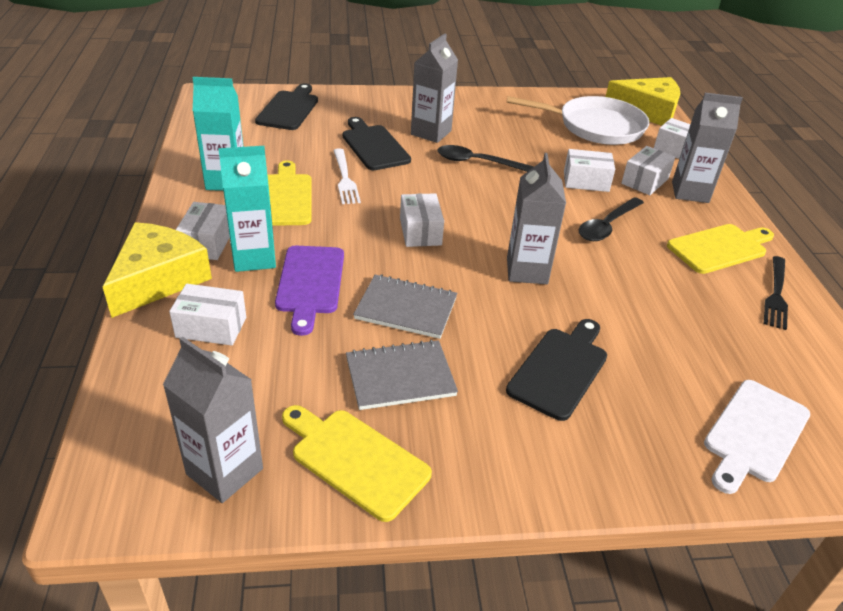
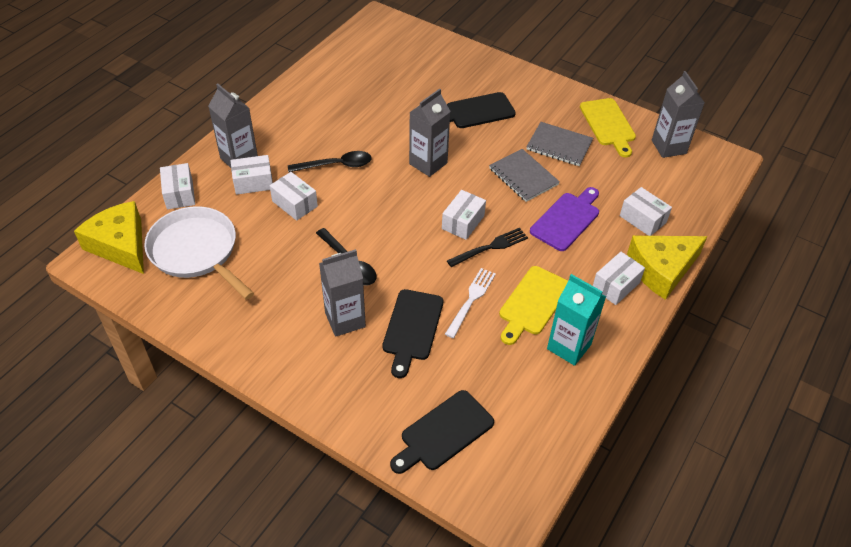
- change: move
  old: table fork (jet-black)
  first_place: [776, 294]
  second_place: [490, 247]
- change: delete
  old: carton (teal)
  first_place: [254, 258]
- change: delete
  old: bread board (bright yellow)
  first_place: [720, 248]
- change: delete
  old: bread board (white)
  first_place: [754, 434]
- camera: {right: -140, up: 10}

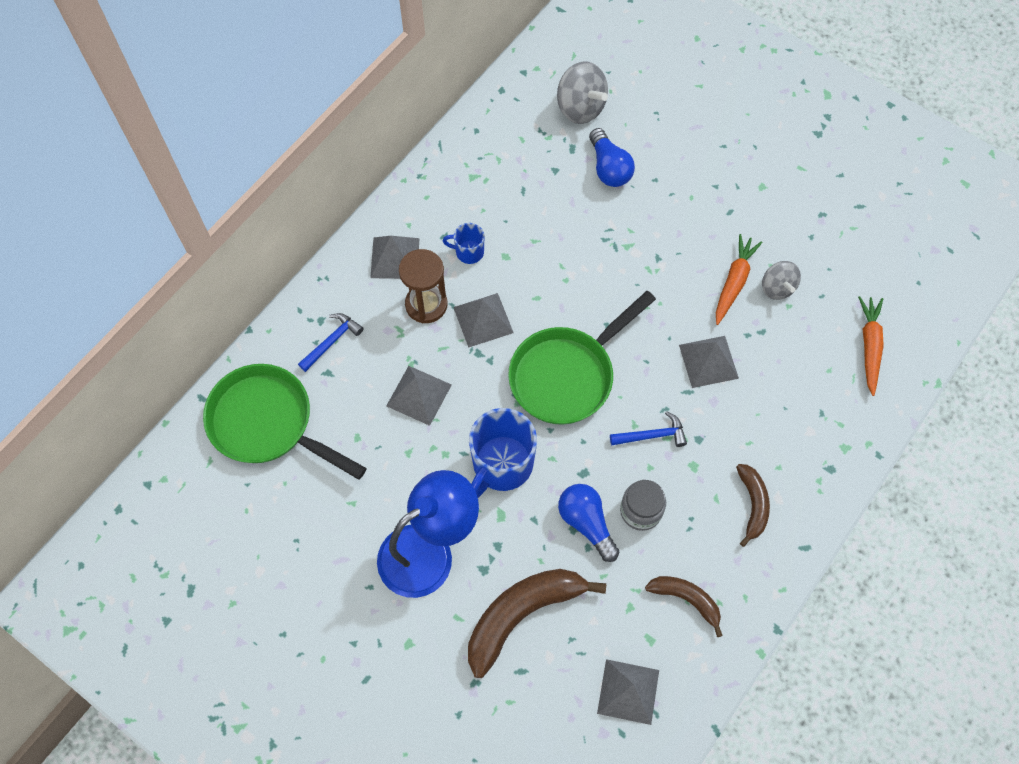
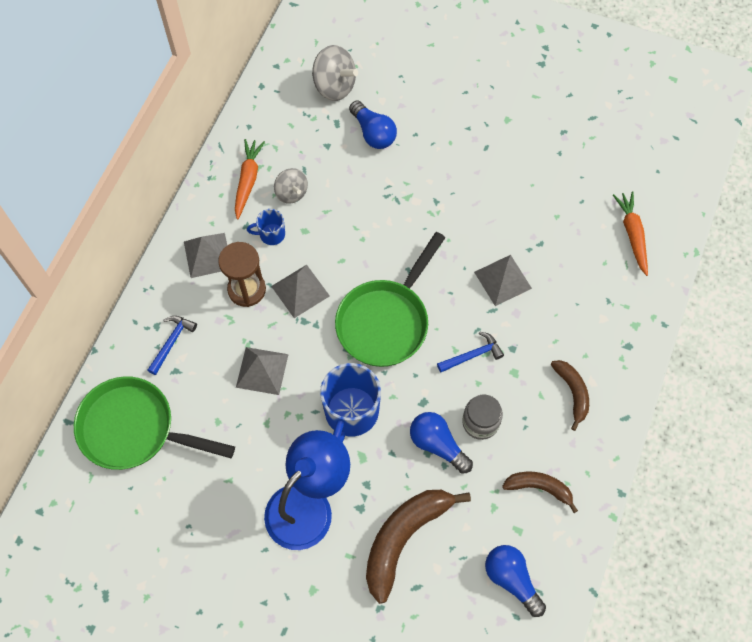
- change: move
  old: toy carrot (bright orange)
  first_place: [734, 282]
  second_place: [248, 180]
- change: move
  old: whirligig (grey)
  first_place: [777, 288]
  second_place: [291, 193]
- change: replace
  old: pyramid (grey)
  new: bulb (cobalt)
  first_place: [628, 691]
  second_place: [511, 579]
- camera: {right: -15, up: 0}

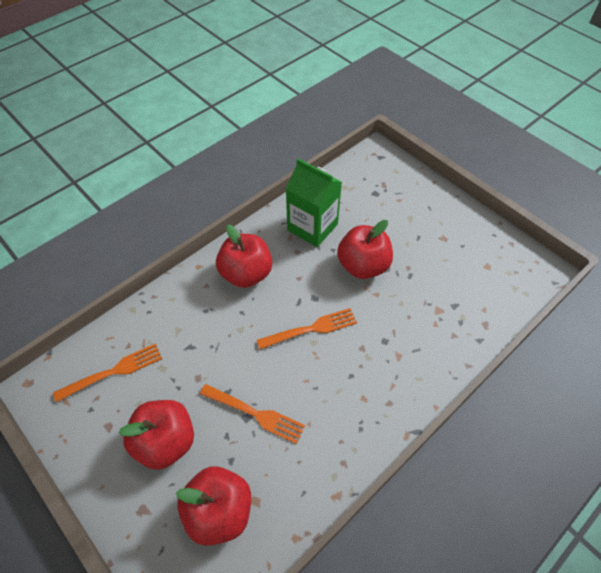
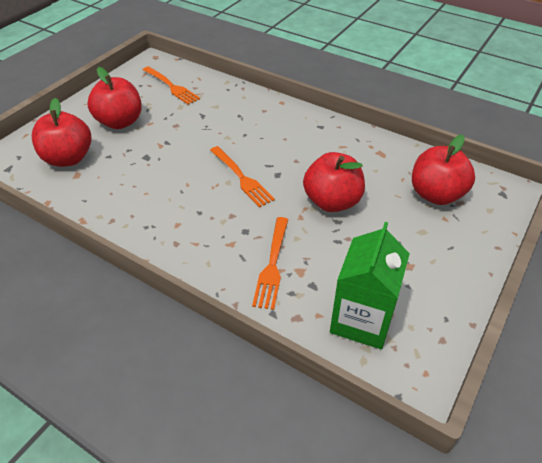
- change: move
  old: table fork (bright orange)
  first_place: [255, 414]
  second_place: [272, 265]
- change: move
  old: carton (emerald)
  first_place: [312, 227]
  second_place: [361, 320]
- change: move
  old: apple fruit (red)
  first_place: [246, 274]
  second_place: [436, 194]
- camera: {right: 75, up: -10}

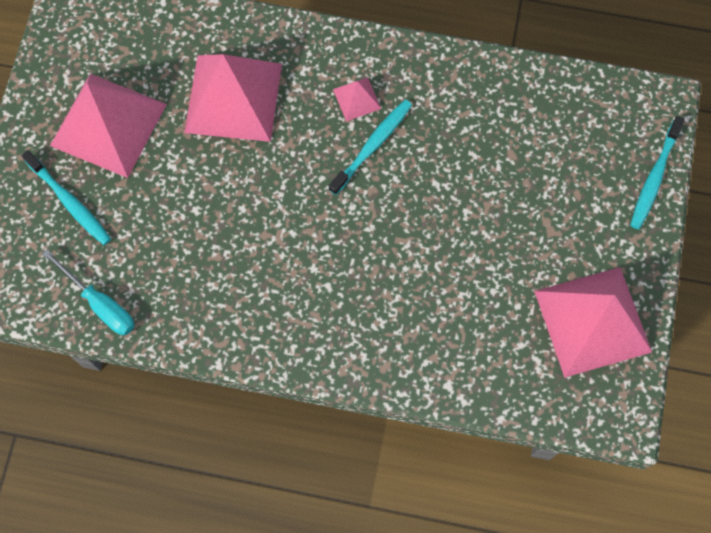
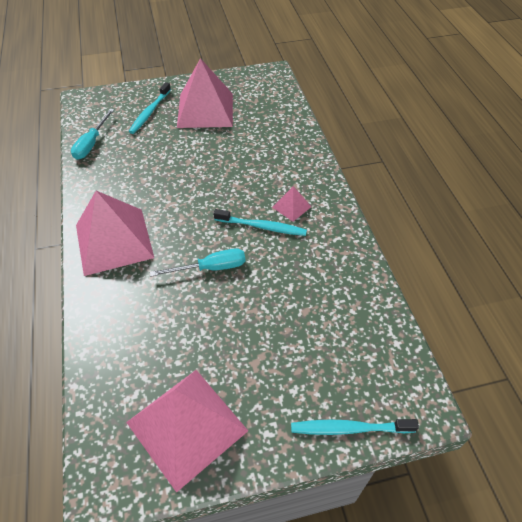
- change: move
  old: pyramid (rose-pink)
  first_place: [233, 97]
  second_place: [114, 241]
- change: insert
  new: hand screwdriver (teal)
  second_place: [210, 268]
- camera: {right: 65, up: -20}

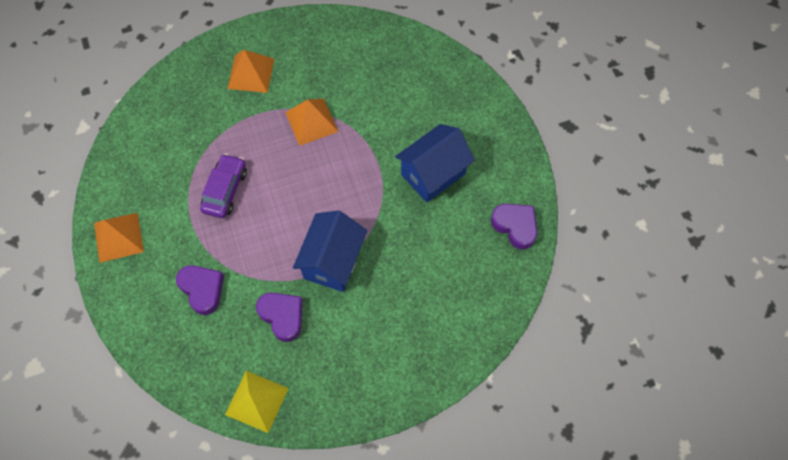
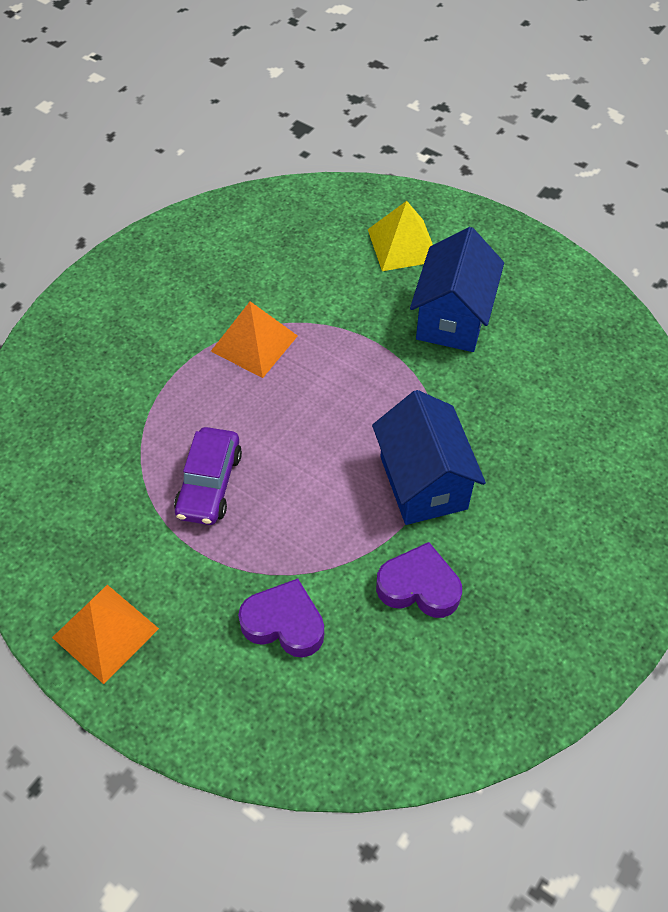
- change: rotate
  old: toy car (violet)
  first_place: [225, 190]
  second_place: [209, 484]
  degrees: -150
- change: move
  old: pyramid (bright yellow)
  first_place: [257, 401]
  second_place: [403, 245]
- change: delete
  old: pyramid (bright orange)
  first_place: [251, 73]
- change: delete
  old: heart (violet)
  first_place: [515, 226]
- camera: {right: -35, up: -10}

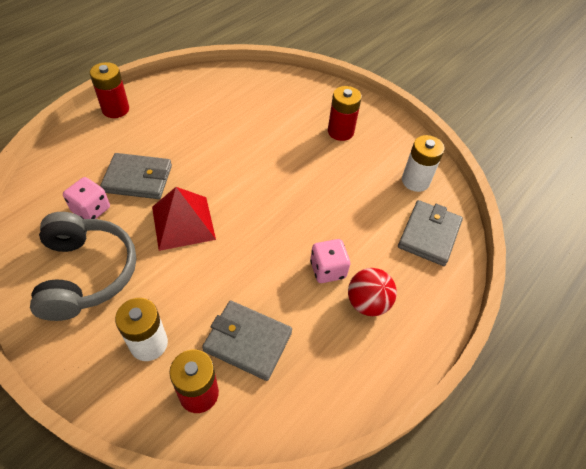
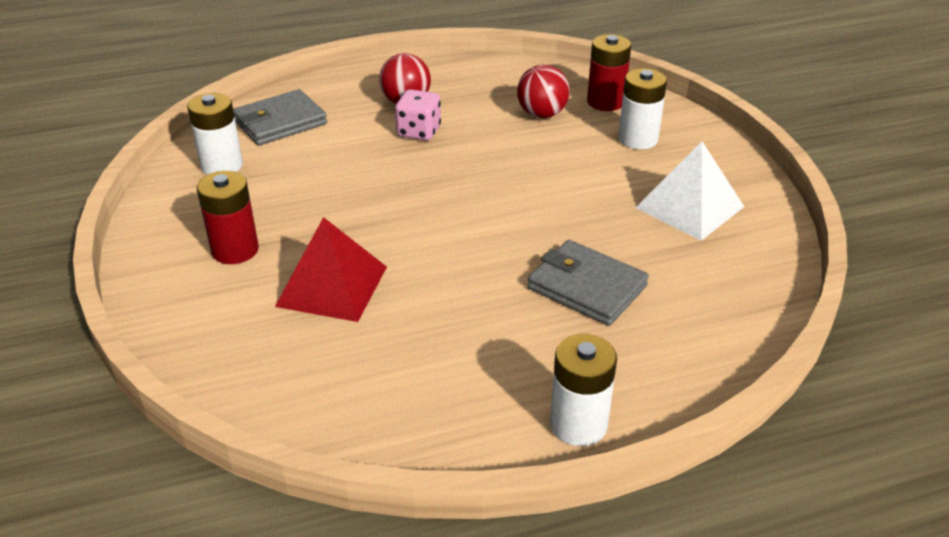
- change: move
  old: pyramid (red)
  first_place: [183, 222]
  second_place: [332, 286]
- change: replace
  old: card wallet (grey)
  new: ball (red)
  first_place: [248, 341]
  second_place: [542, 114]
- change: recolor
  old: AA battery (red)
  new: AA battery (white)
  first_place: [115, 109]
  second_place: [578, 424]
- change: replace
  old: headset (grey)
  new: pyramid (white)
  first_place: [86, 273]
  second_place: [690, 207]
- change: delete
  old: dice (rose-pink)
  first_place: [91, 209]
- camera: {right: -145, up: -15}

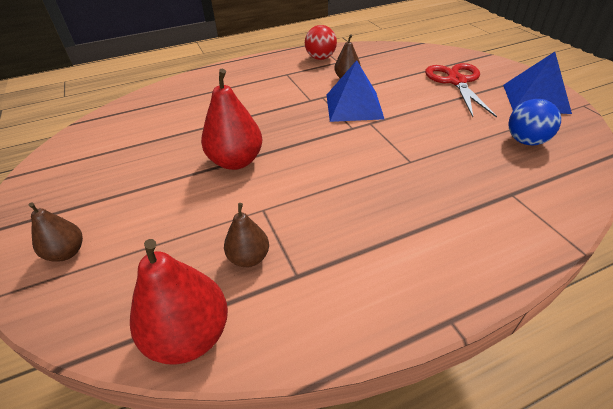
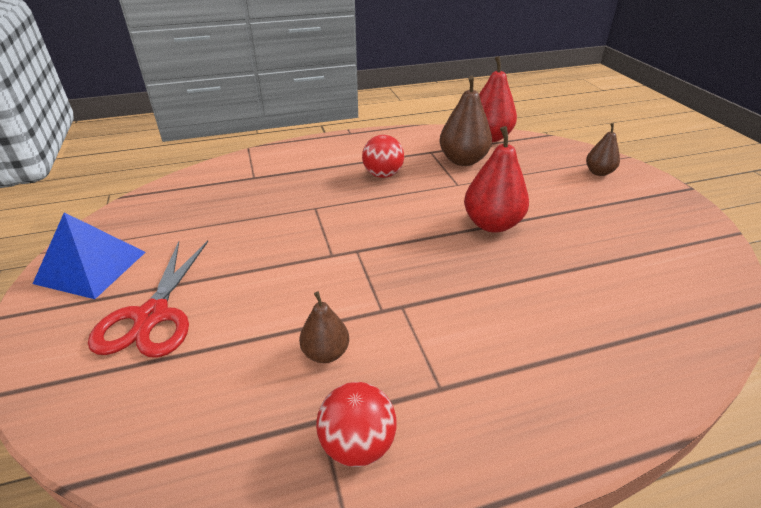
- change: insert
  new: ball (red)
  second_place: [383, 175]
- change: resize
  old: pear (brown)
  first_place: [249, 258]
  second_place: [463, 160]
  factor: 1.71
- change: delete
  old: pyramid (cobalt)
  first_place: [354, 106]
- change: delete
  old: ball (cobalt)
  first_place: [525, 141]
- camera: {right: -175, up: -5}

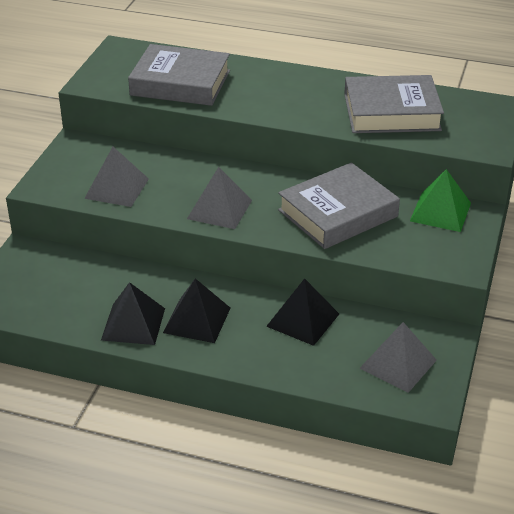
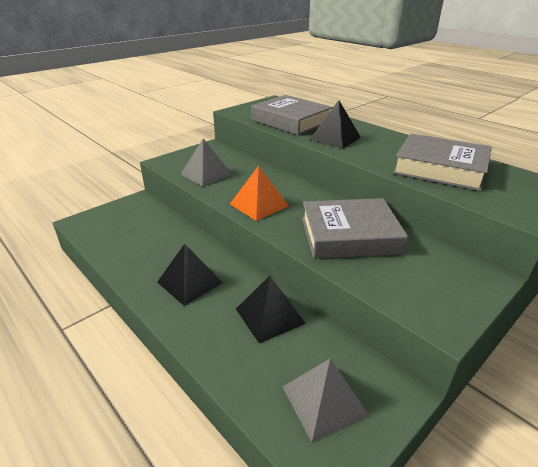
- change: recolor
  old: pyramid (grey)
  new: pyramid (bright orange)
  first_place: [219, 209]
  second_place: [259, 205]
- change: move
  old: pyramid (jet-black)
  first_place: [133, 324]
  second_place: [335, 138]
- change: delete
  old: pyramid (emerald)
  first_place: [440, 212]
- camera: {right: 30, up: -5}

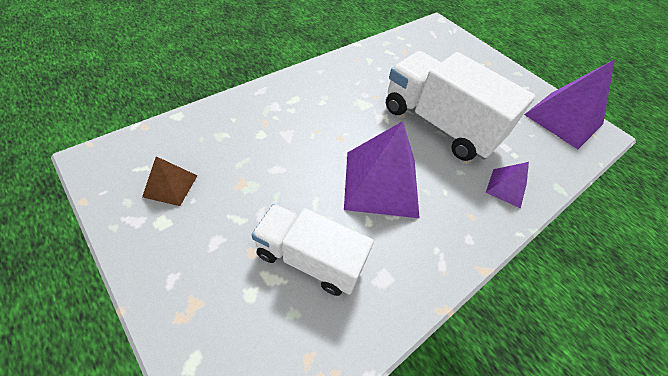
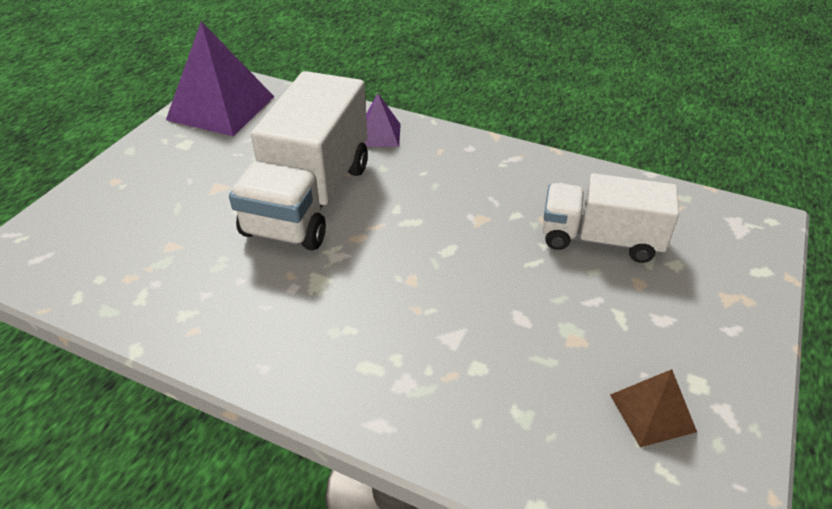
- change: rotate
  old: truck (white)
  first_place: [309, 259]
  second_place: [600, 239]
  degrees: 105
- change: delete
  old: pyramid (violet)
  first_place: [381, 183]
- camera: {right: -110, up: -10}

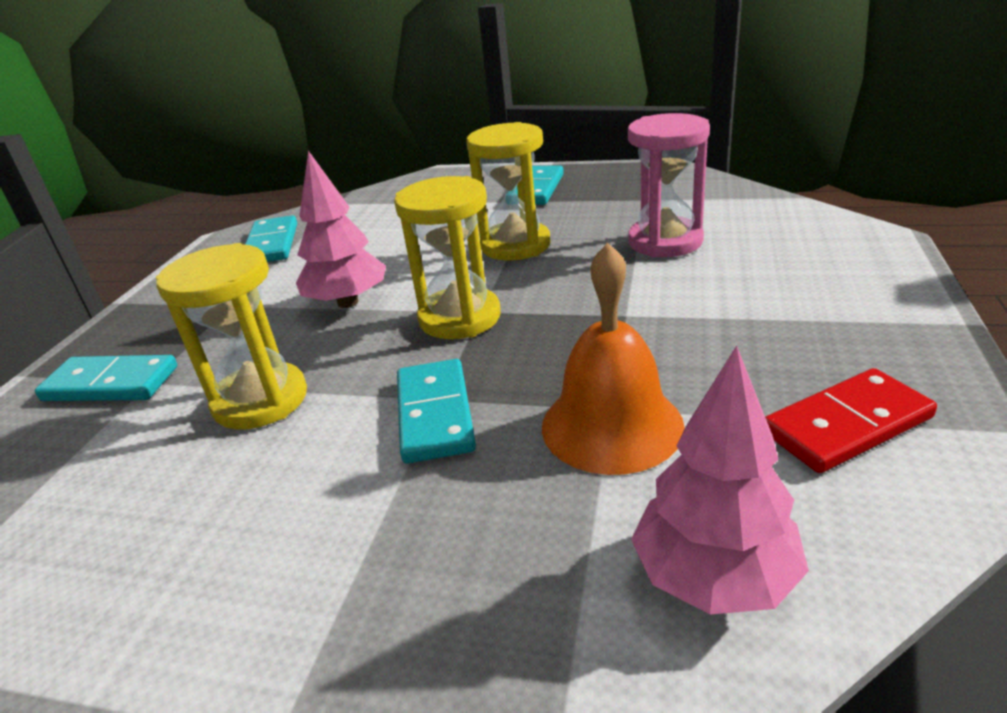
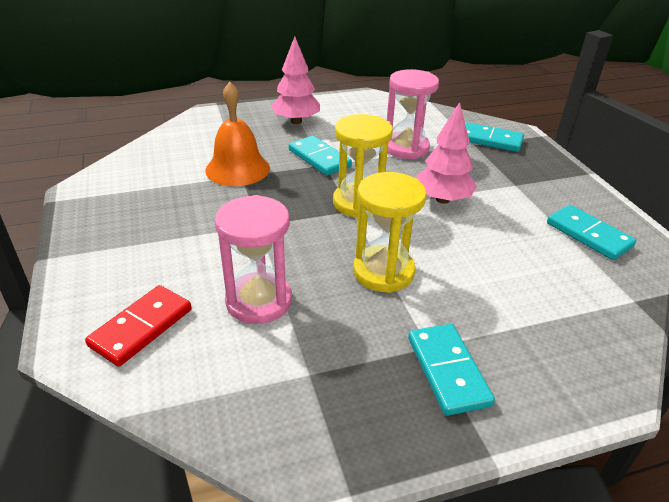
- change: move
  old: domino piece (red)
  first_place: [846, 425]
  second_place: [141, 327]
- change: move
  old: tree (rose-pink)
  first_place: [714, 577]
  second_place: [296, 121]
- change: recolor
  old: hourglass (bright yellow)
  new: hourglass (rose-pink)
  first_place: [260, 400]
  second_place: [406, 148]
- change: rotate
  old: domino piece (teal)
  first_place: [110, 384]
  second_place: [490, 140]
  degrees: 45
- camera: {right: 145, up: 5}

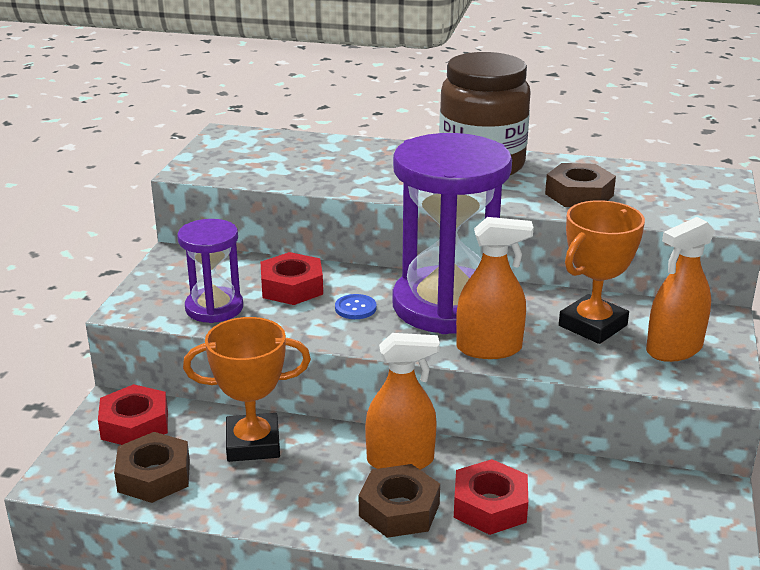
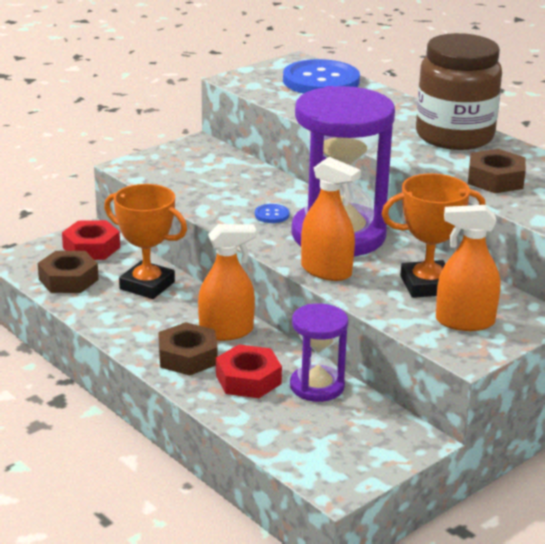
- change: rotate
  old: sprayer (bright orange)
  first_place: [400, 460]
  second_place: [226, 331]
  degrees: -45
- change: insert
  new: shirt button (cobalt)
  second_place: [321, 81]
- change: move
  old: hourglass (violet)
  first_place: [214, 308]
  second_place: [317, 386]
- change: delete
  old: hex nut (red)
  first_place: [292, 287]
- camera: {right: 35, up: 0}

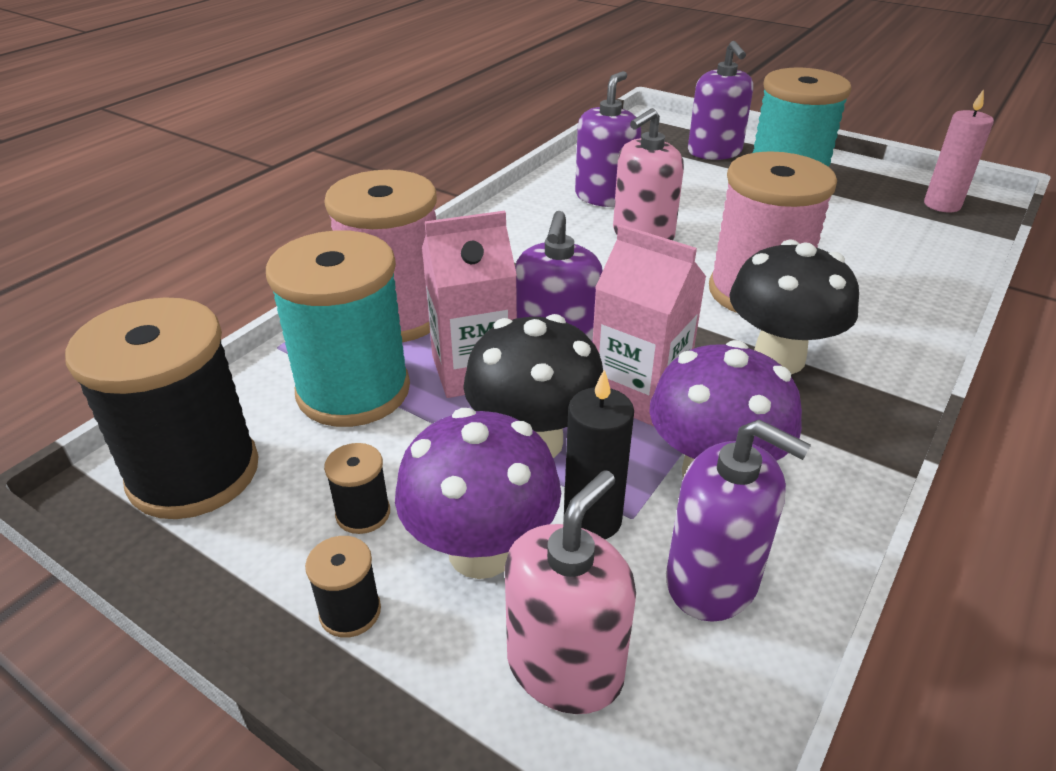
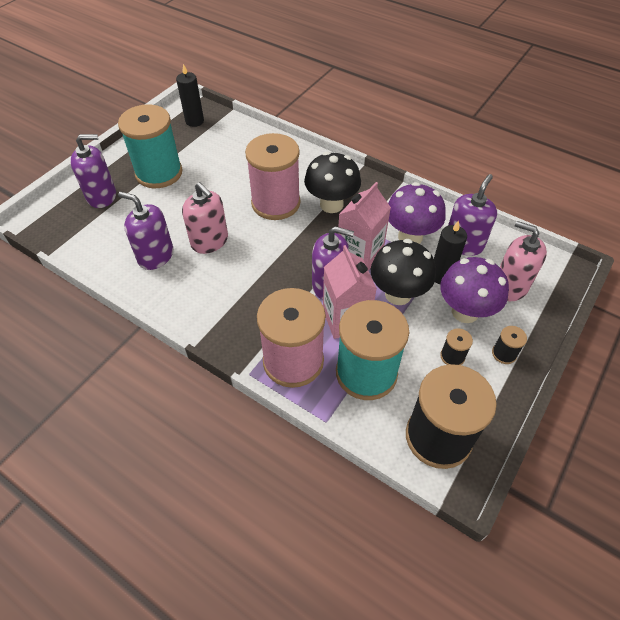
- change: recolor
  old: wax candle (rose-pink)
  new: wax candle (jet-black)
  first_place: [942, 205]
  second_place: [194, 121]
- camera: {right: -90, up: 15}

